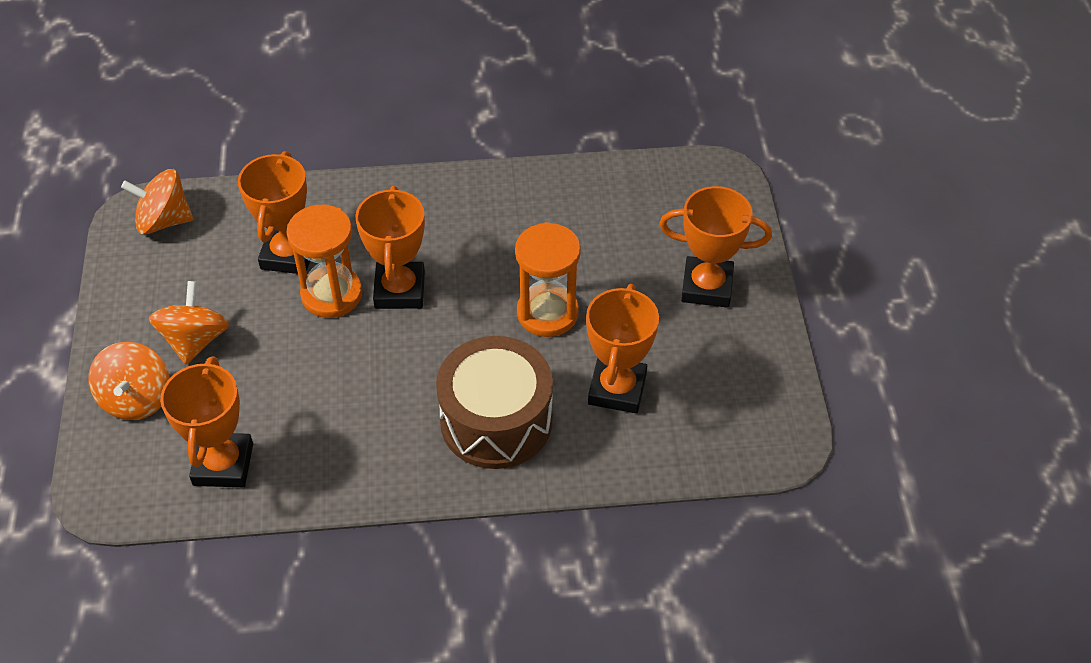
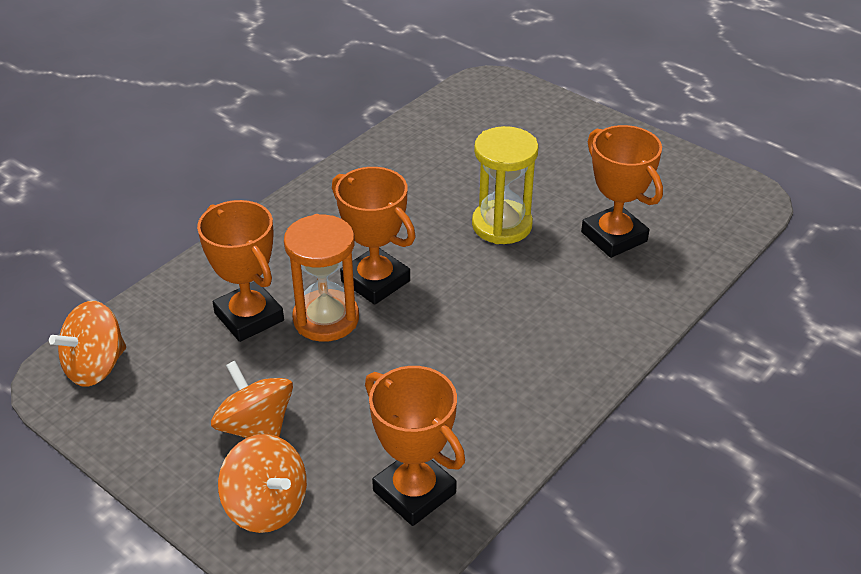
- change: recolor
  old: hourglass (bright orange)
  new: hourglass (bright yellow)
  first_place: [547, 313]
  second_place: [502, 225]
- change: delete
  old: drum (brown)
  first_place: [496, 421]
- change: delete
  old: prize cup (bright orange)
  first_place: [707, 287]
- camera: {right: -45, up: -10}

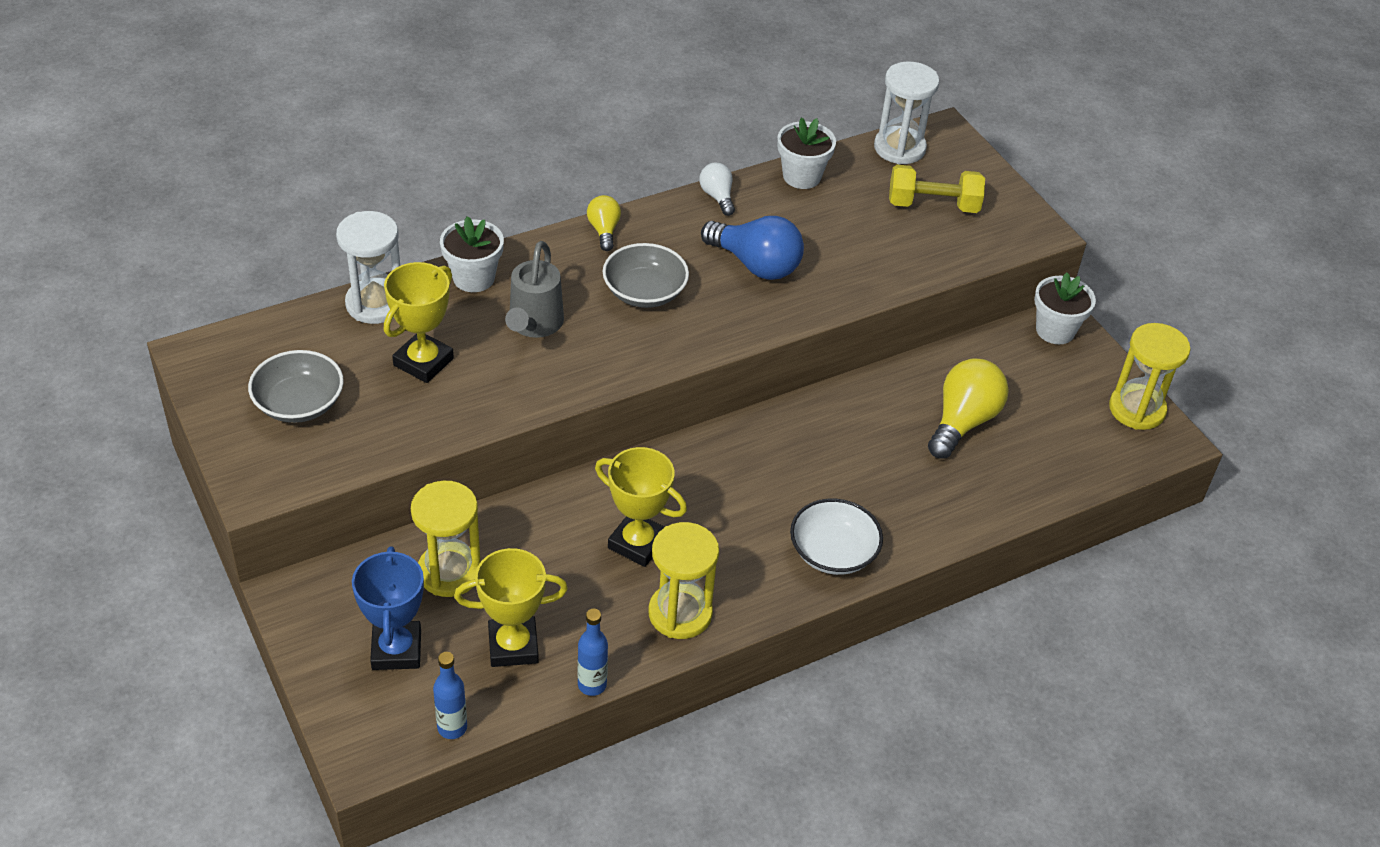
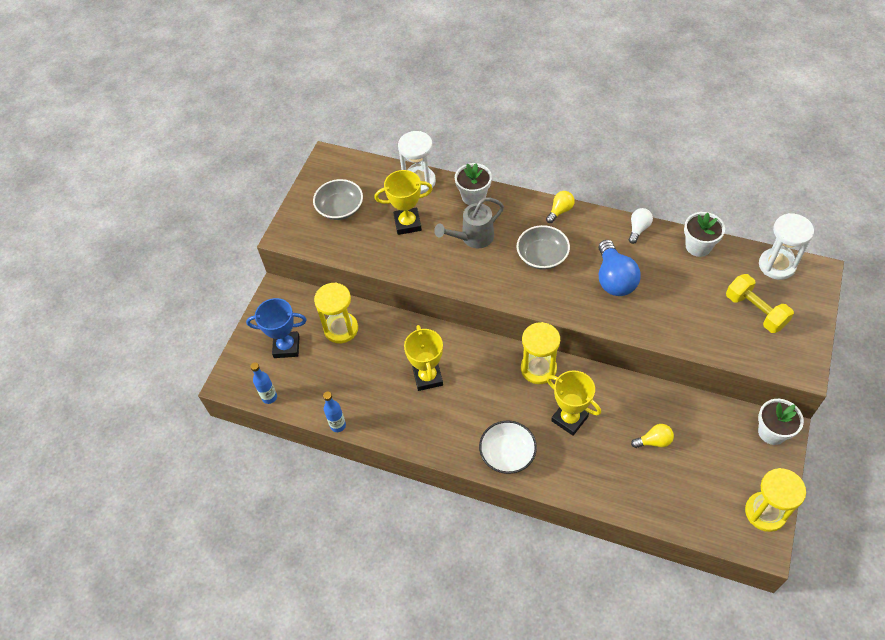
- change: rotate
  old: prize cup (cobalt)
  first_place: [396, 650]
  second_place: [286, 347]
  degrees: 45
- change: move
  old: hourglass (bright yellow)
  first_place: [680, 613]
  second_place: [538, 369]
- change: move
  old: prize cup (bright yellow)
  first_place: [513, 646]
  second_place: [569, 419]
- change: resize
  old: bulb (bright yellow)
  first_place: [963, 422]
  second_place: [654, 441]
  factor: 0.55
- camera: {right: 55, up: 10}

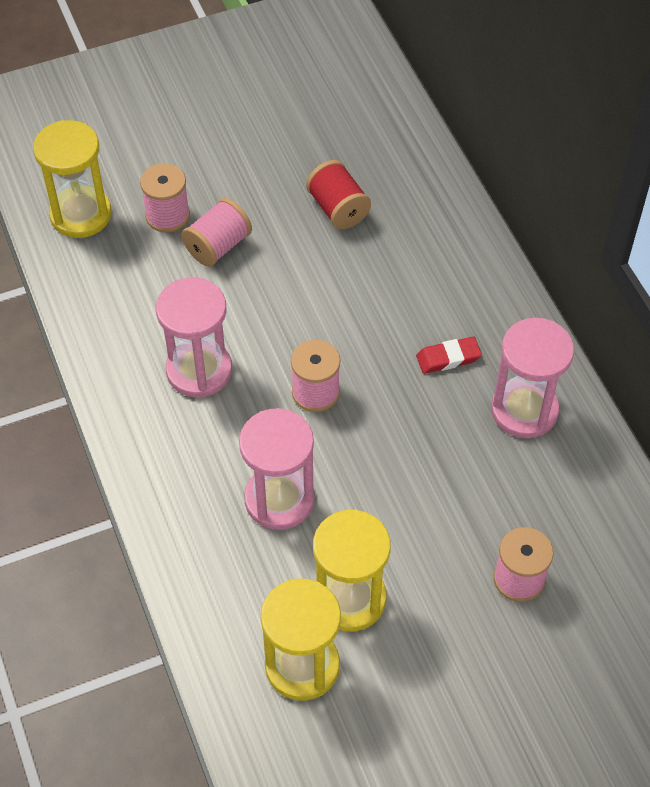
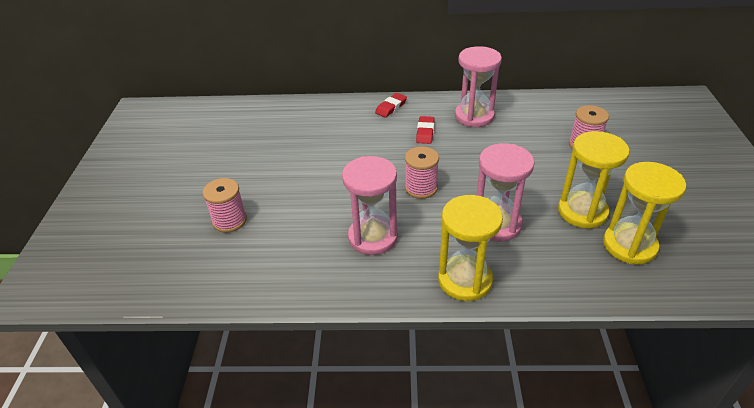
- change: insert
  new: gum eraser (red)
  second_place: [391, 107]
- change: move
  old: hourglass (bright yellow)
  first_place: [81, 214]
  second_place: [465, 280]
- change: delete
  old: bobbin (rose-pink)
  first_place: [218, 246]
- change: delete
  old: bobbin (red)
  first_place: [338, 208]
- camera: {right: -65, up: -15}

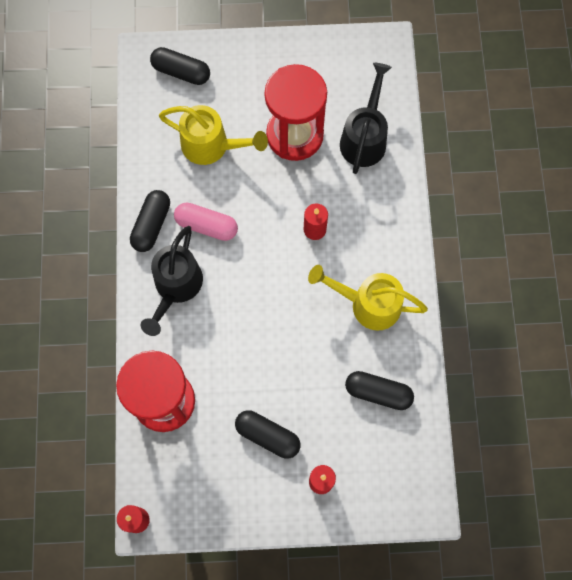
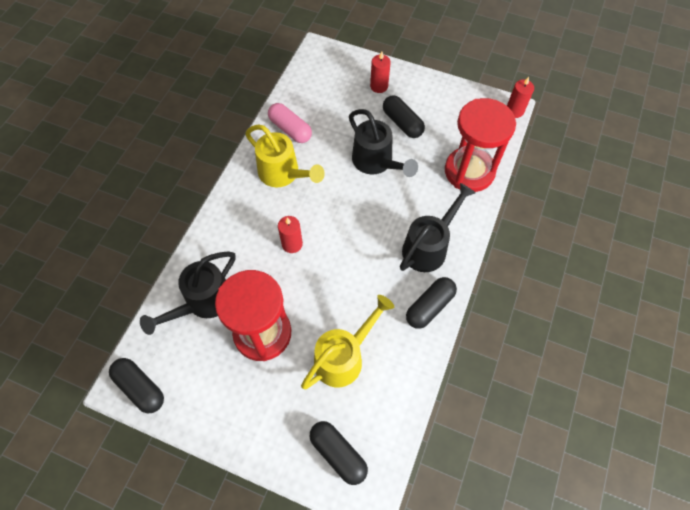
- change: move
  old: pill shape (jet-black)
  first_place: [378, 393]
  second_place: [140, 388]
- change: move
  old: pill shape (rose-pink)
  first_place: [206, 226]
  second_place: [290, 129]
- change: rotate
  old: sprinkling can (bright yellow)
  first_place: [211, 146]
  second_place: [344, 357]
  degrees: 90
- change: insert
  new: sprinkling can (jet-black)
  second_place: [376, 162]
- camera: {right: -155, up: -10}

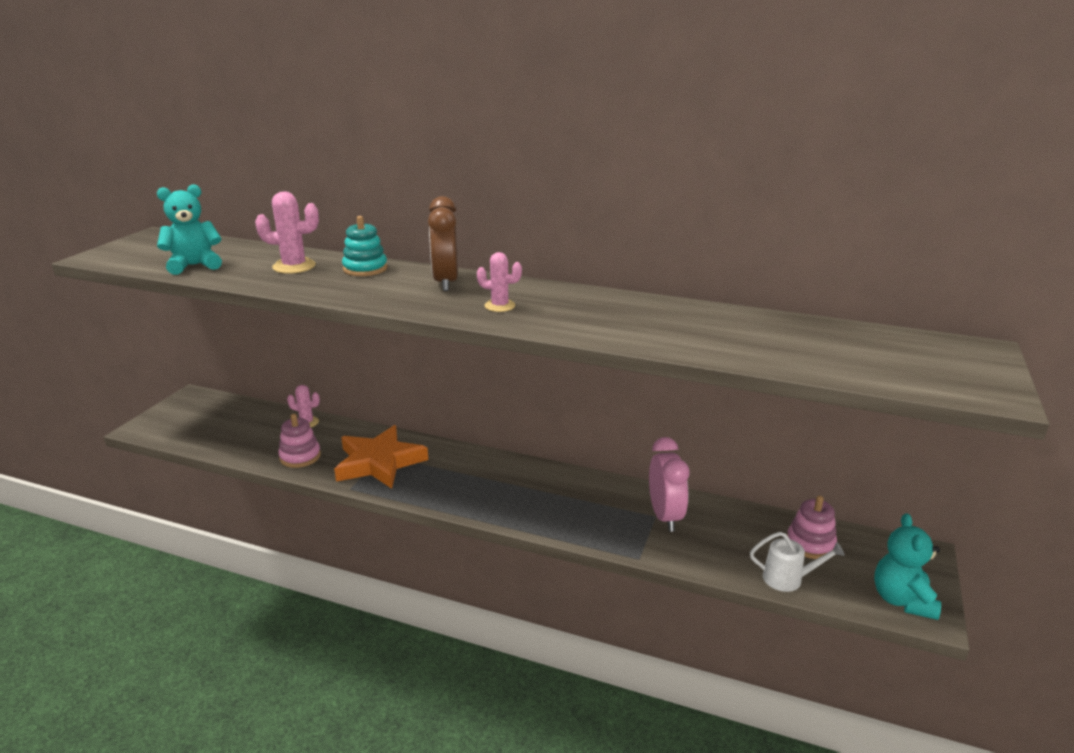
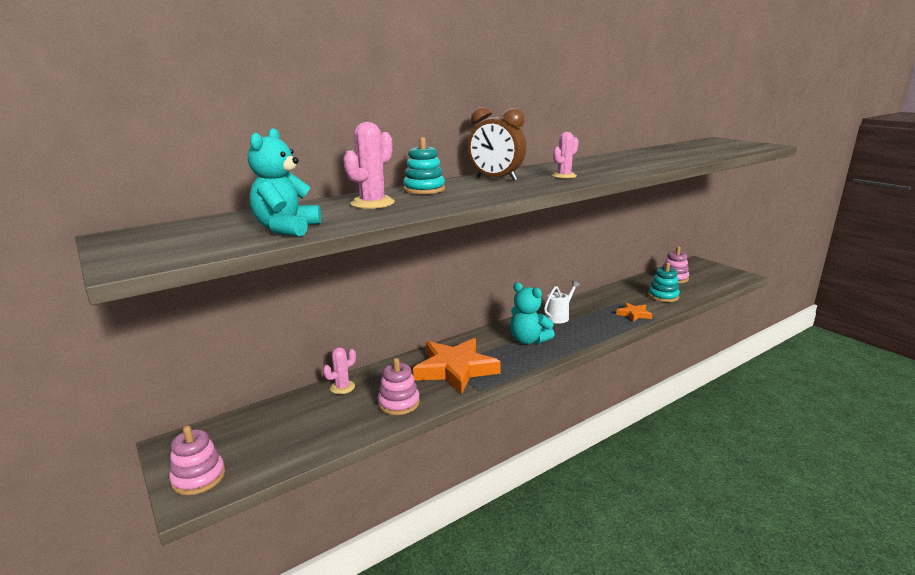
- change: insert
  new: stacking rings (rose-pink)
  second_place: [198, 477]
- change: move
  old: teddy bear (teal)
  first_place: [902, 600]
  second_place: [528, 340]
- change: move
  old: sprinkling can (white)
  first_place: [788, 579]
  second_place: [559, 316]
- change: insert
  new: star (bright orange)
  second_place: [634, 314]
- change: insert
  new: stacking rings (teal)
  second_place: [663, 296]
- change: delete
  old: clock (rose-pink)
  first_place: [665, 516]
- camera: {right: -55, up: -5}

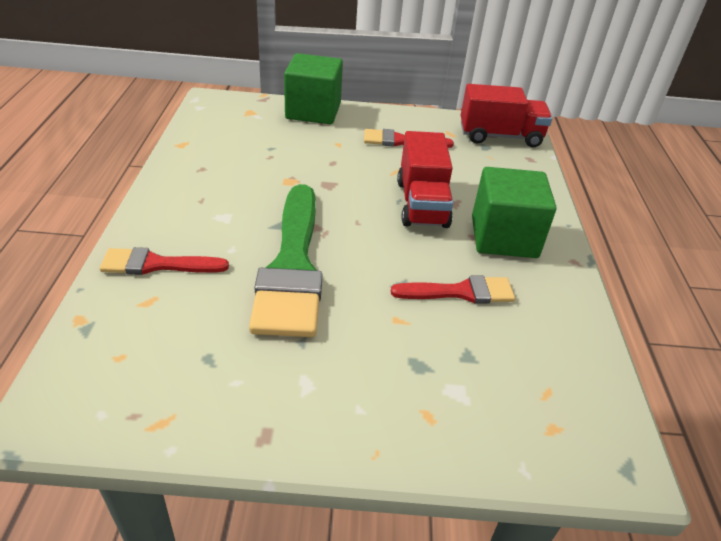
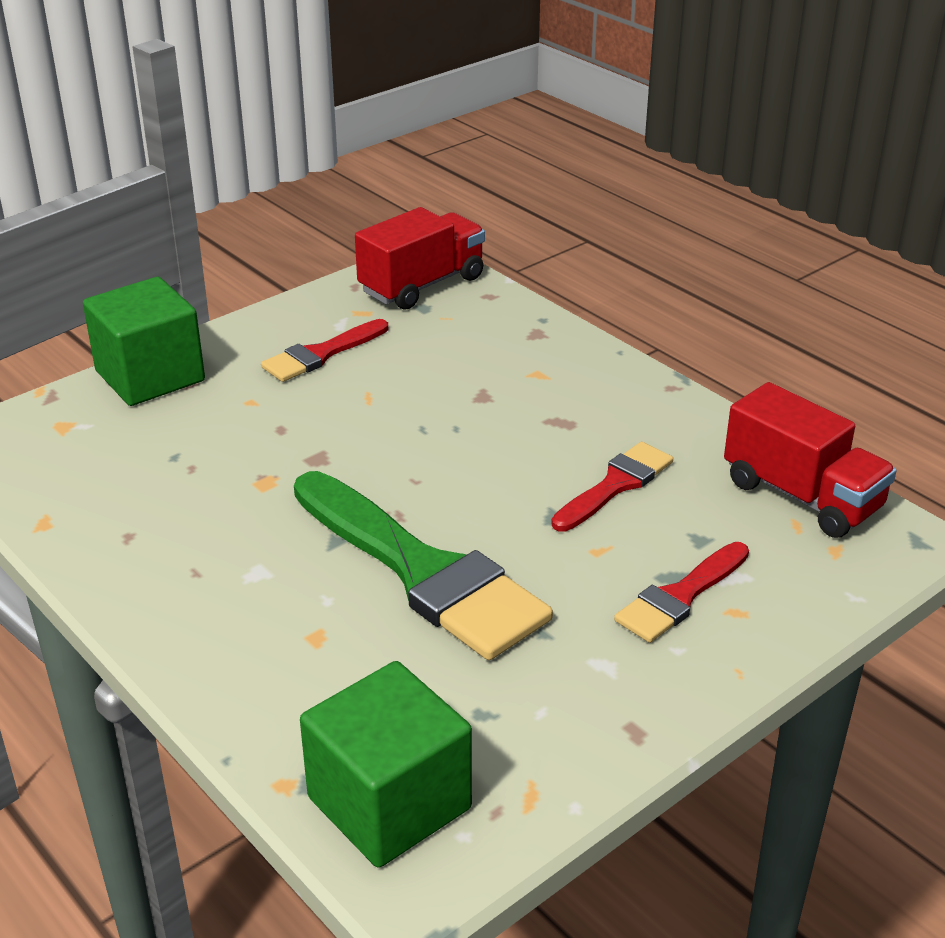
- change: move
  old: block (emerald)
  first_place: [504, 237]
  second_place: [389, 803]
- change: move
  old: paintbrush (red)
  first_place: [157, 264]
  second_place: [680, 596]
- change: move
  old: truck (red)
  first_place: [422, 204]
  second_place: [802, 496]
- camera: {right: -40, up: -5}

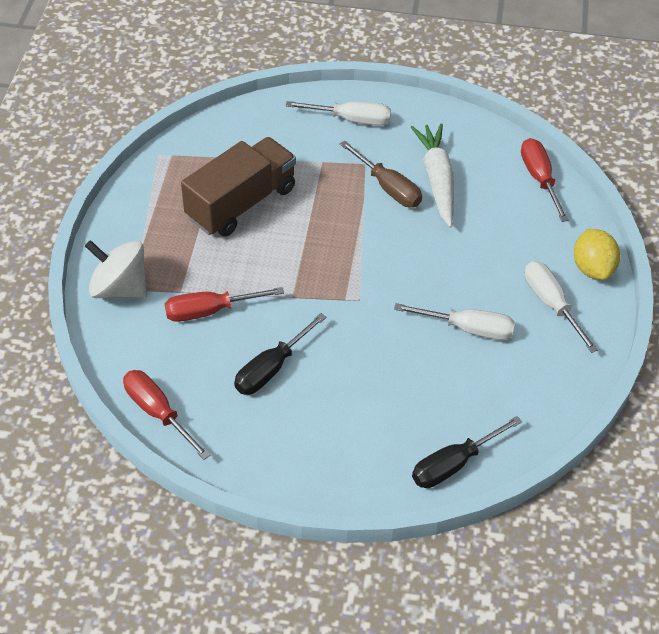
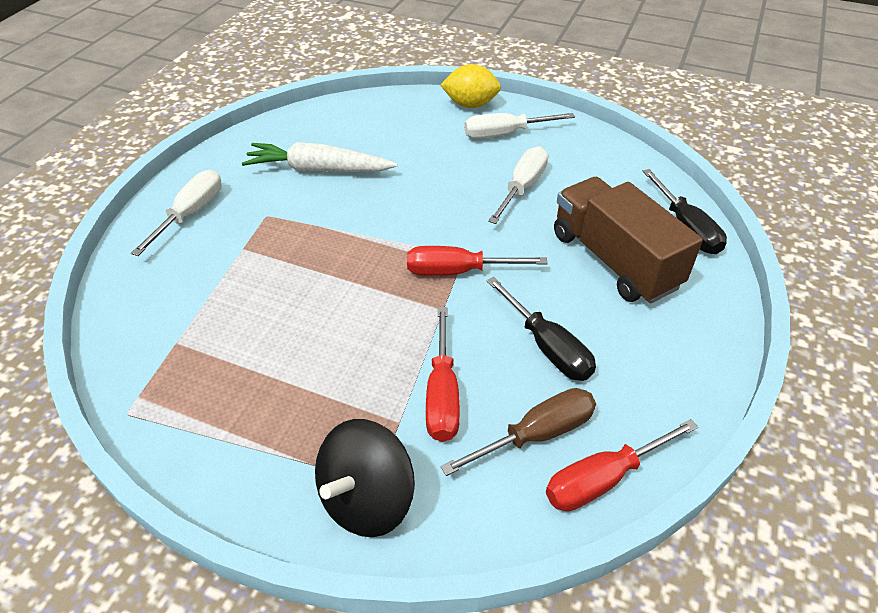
- change: recolor
  old: whirligig (white)
  new: whirligig (jet-black)
  first_place: [120, 287]
  second_place: [367, 499]
- change: move
  old: hand screwdriver (red)
  first_place: [539, 178]
  second_place: [457, 271]
- change: move
  old: hand screwdriver (brown)
  first_place: [389, 188]
  second_place: [537, 434]
- change: move
  old: truck (brown)
  first_place: [241, 203]
  second_place: [614, 260]
- camera: {right: -75, up: -5}

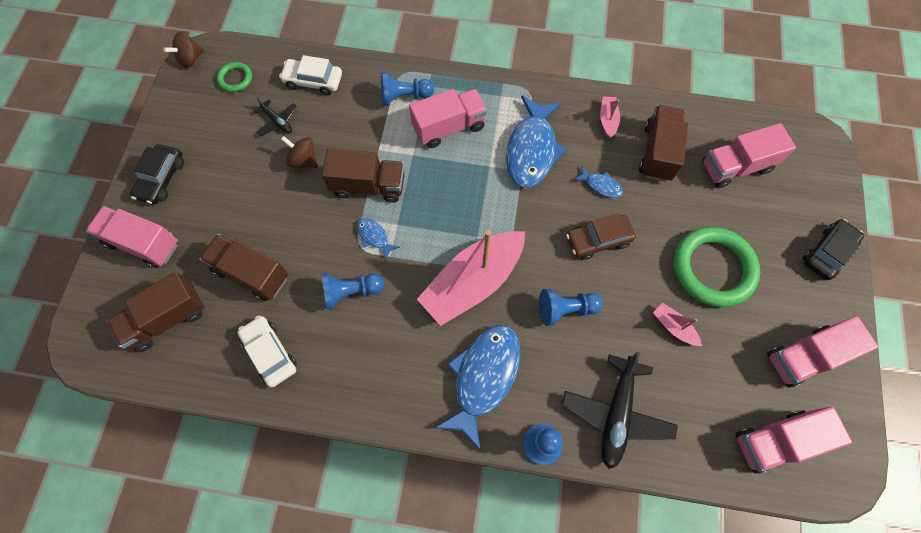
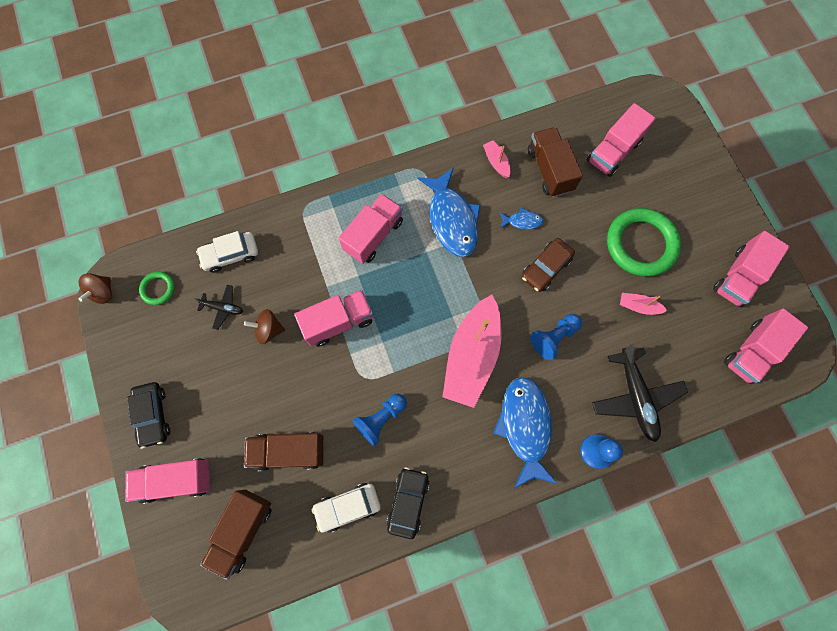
- change: recolor
  old: truck (brown)
  new: truck (rose-pink)
  first_place: [368, 185]
  second_place: [338, 322]
- change: rotate
  old: toy car (white)
  first_place: [270, 353]
  second_place: [348, 507]
  degrees: -45
- change: move
  old: toy car (jet-black)
  first_place: [827, 253]
  second_place: [408, 502]
- change: delete
  old: toy fish (cobalt)
  first_place: [374, 237]
- change: delete
  old: game pawn (cobalt)
  first_place: [404, 96]
- camera: {right: -30, up: 5}

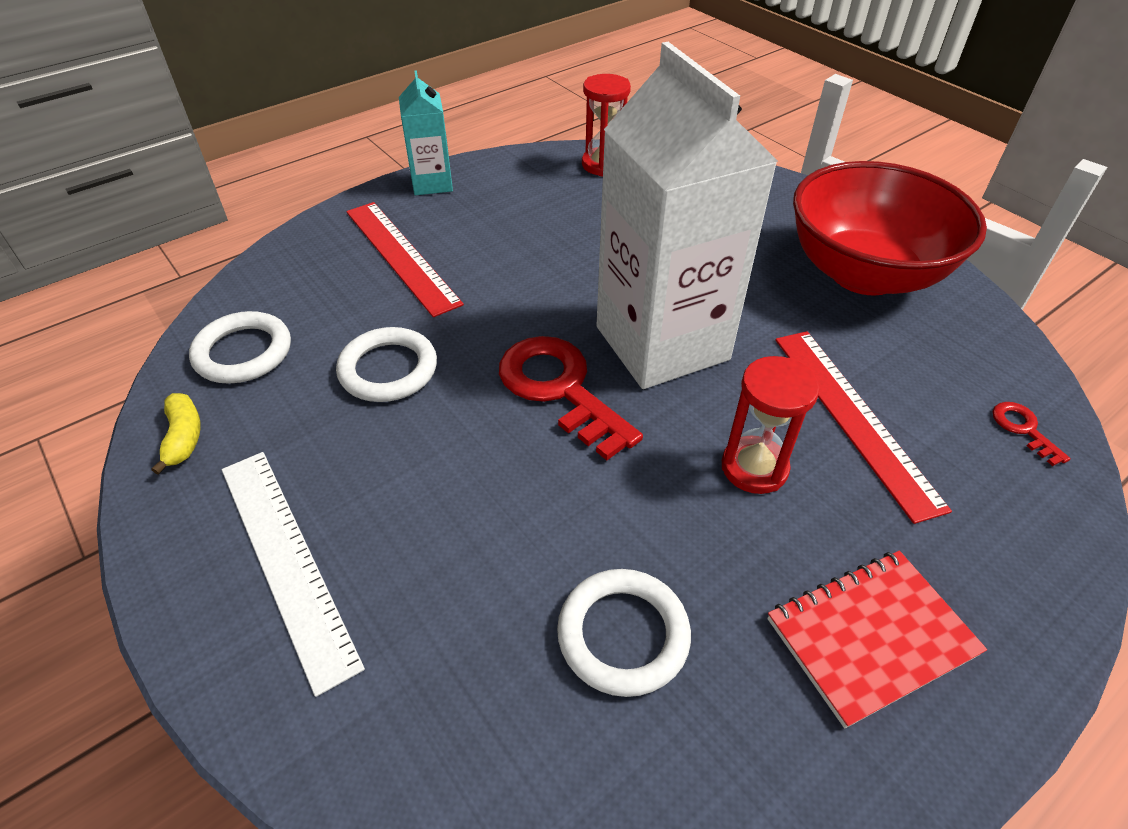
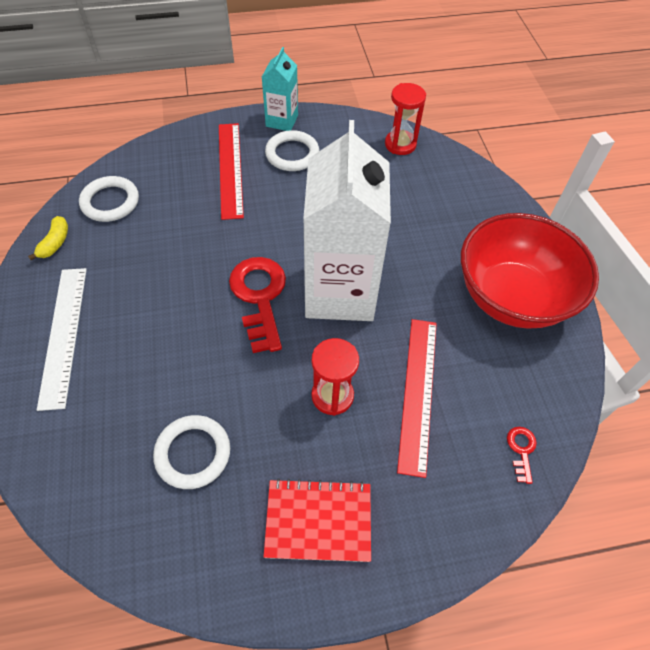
- change: move
  old: ring (white)
  first_place: [388, 369]
  second_place: [292, 154]
- camera: {right: 25, up: 10}

